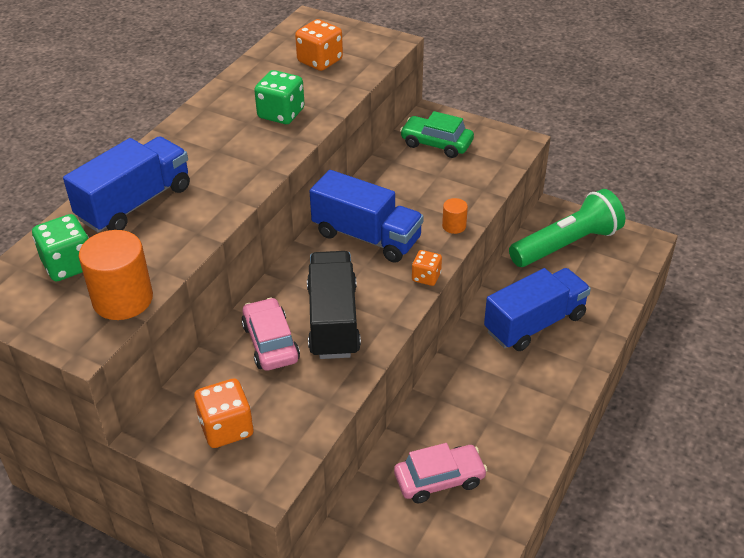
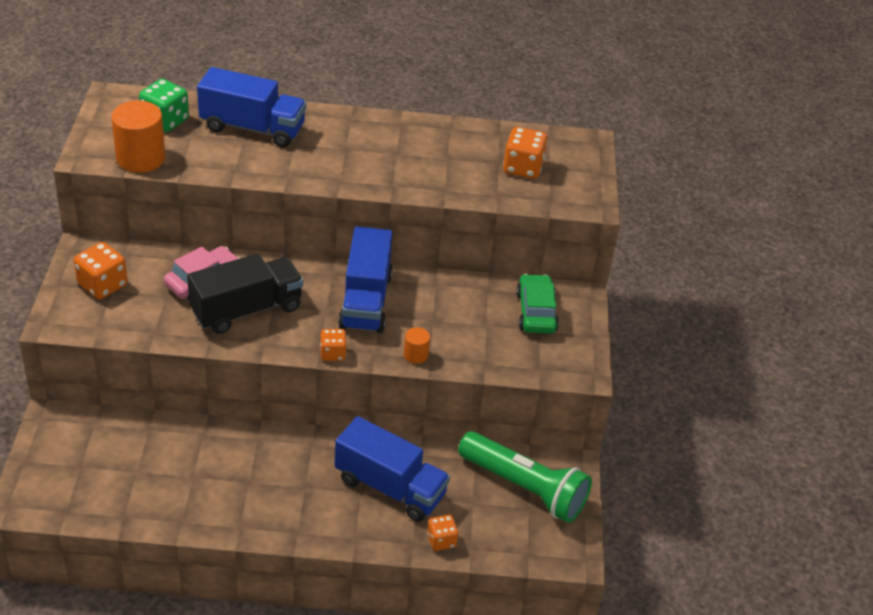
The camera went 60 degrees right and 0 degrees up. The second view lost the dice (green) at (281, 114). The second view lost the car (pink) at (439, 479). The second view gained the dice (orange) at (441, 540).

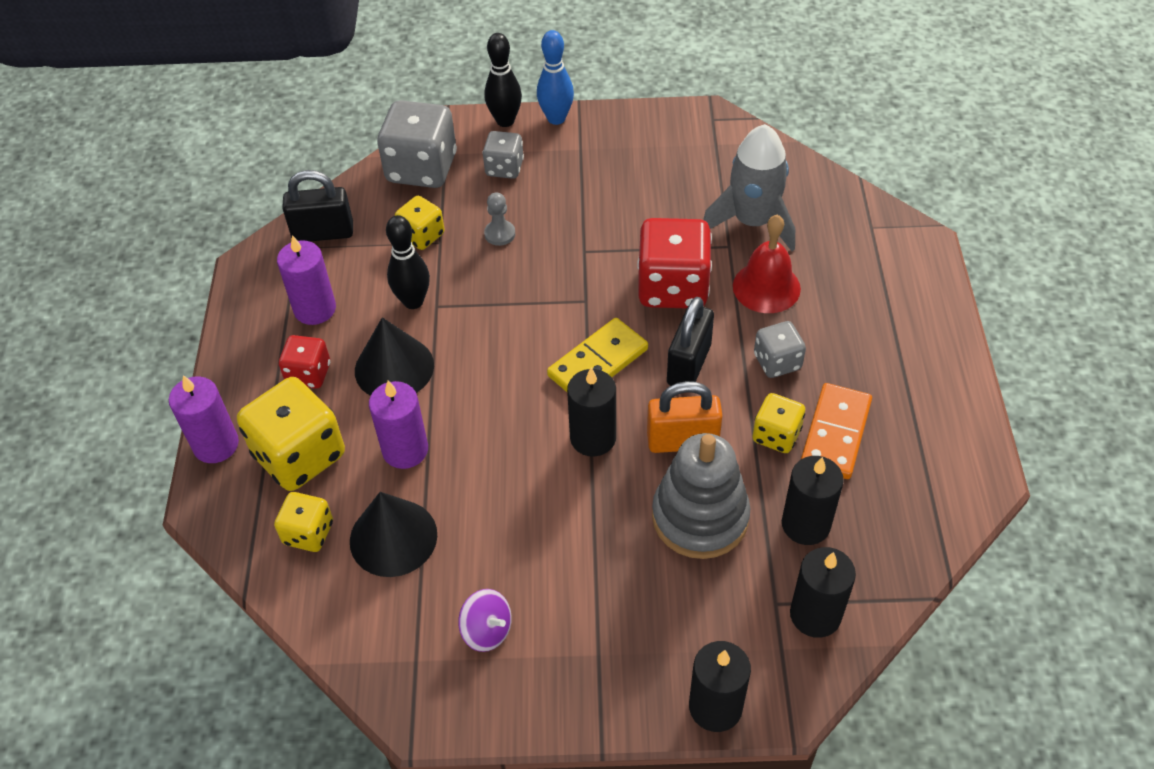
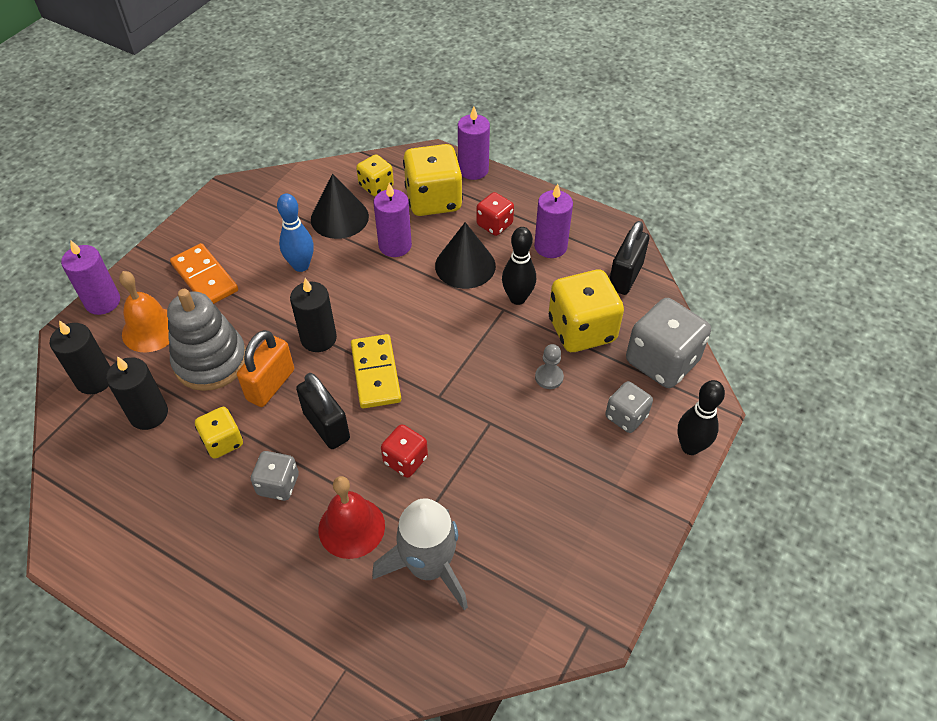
The camera went 120 degrees right and 0 degrees up. The bowling pin (blue) ended up elsewhere, having gone from (556, 118) to (301, 265). The size of the dice (yellow) at (422, 235) changed by a factor of 1.81. The size of the dice (red) at (672, 287) changed by a factor of 0.55. The domino (orange) ended up elsewhere, having gone from (835, 433) to (205, 277). The second view lost the spinning top (purple) at (487, 630). What was the candle (black) at (715, 707) turned into the candle (purple) at (103, 302). The second view gained the bell (orange) at (150, 329).

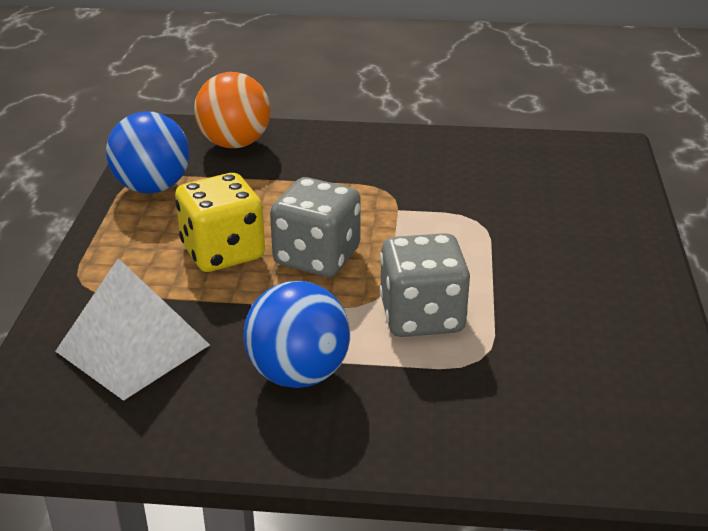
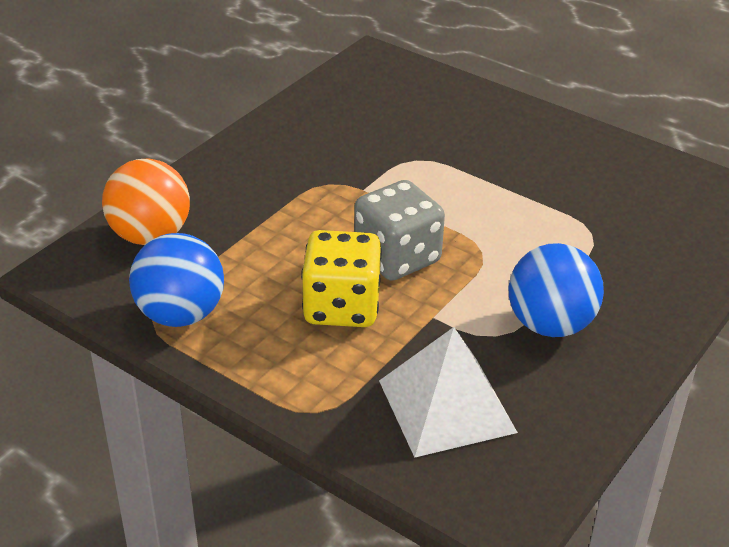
The camera went 60 degrees left and 5 degrees up. The second view lost the dice (grey) at (422, 316).

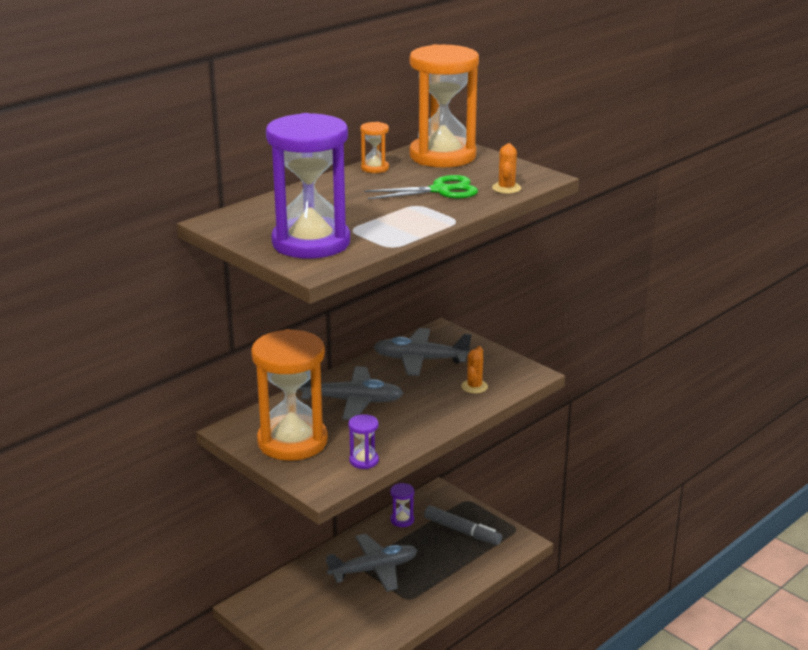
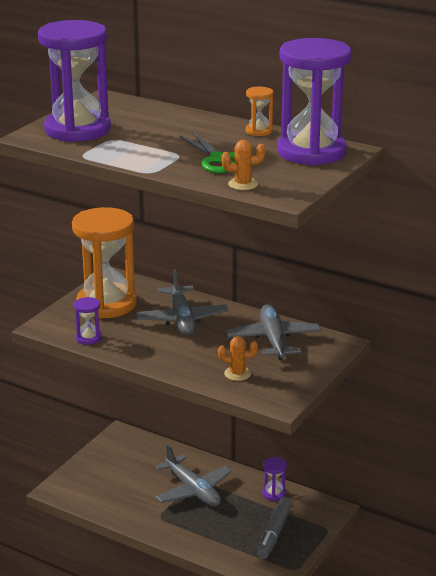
The camera went 75 degrees right and 0 degrees up. What was the hourglass (orange) at (442, 156) turned into the hourglass (purple) at (311, 152).

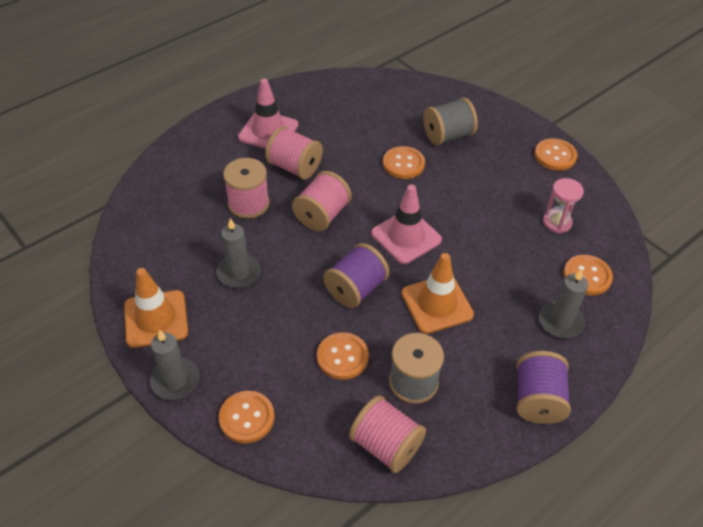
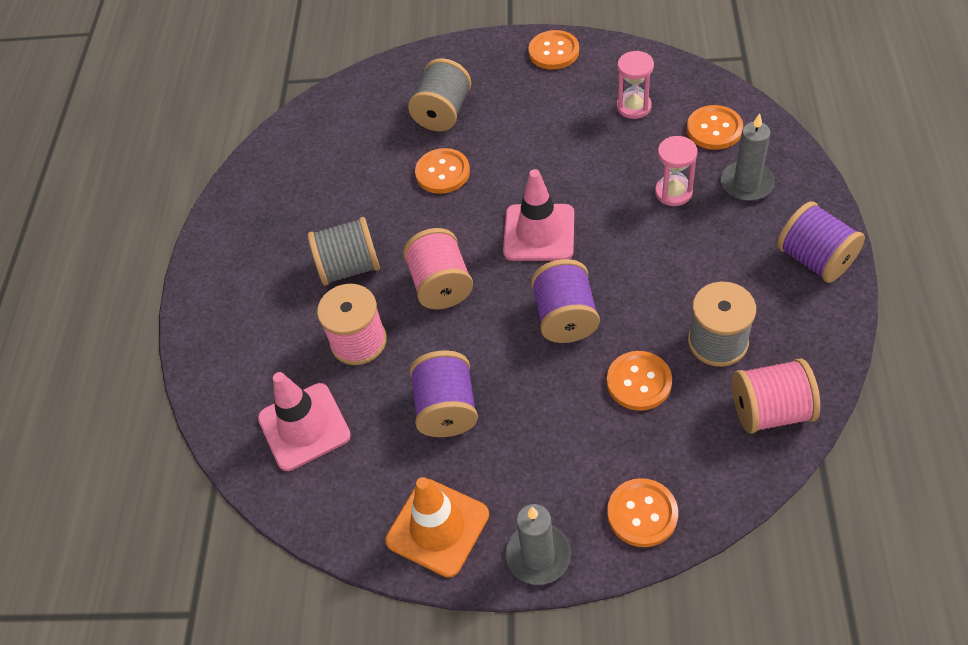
The camera went 40 degrees left and 5 degrees up. The traffic cone (pink) ended up elsewhere, having gone from (268, 131) to (304, 427). What was the spool (pink) at (294, 167) turned into the spool (grey) at (349, 267). Where the candle (grey) stood at (238, 272), the spool (purple) came to stand at (446, 409). The second view lost the traffic cone (orange) at (437, 304). The second view gained the hourglass (pink) at (673, 192).

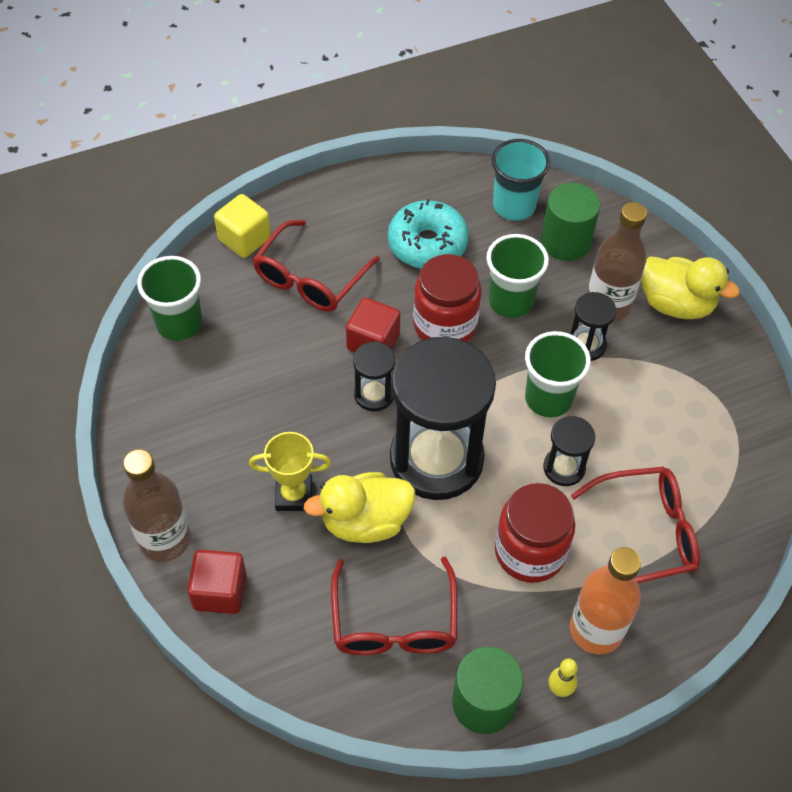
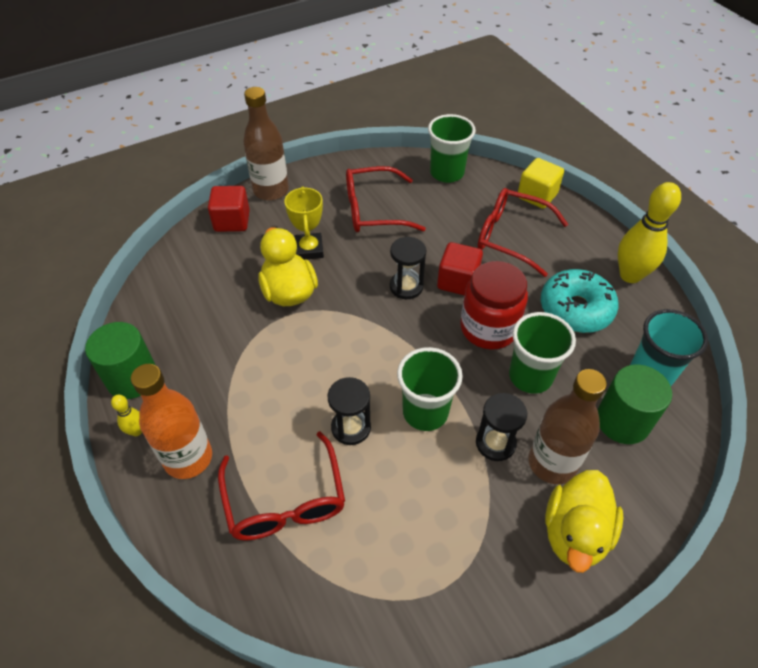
The camera went 85 degrees right and 5 degrees down. The second view lost the hourglass (black) at (436, 459). The second view lost the jar (red) at (530, 551). The glasses (red) ended up elsewhere, having gone from (394, 622) to (373, 210). The second view gained the bowling pin (yellow) at (630, 275).

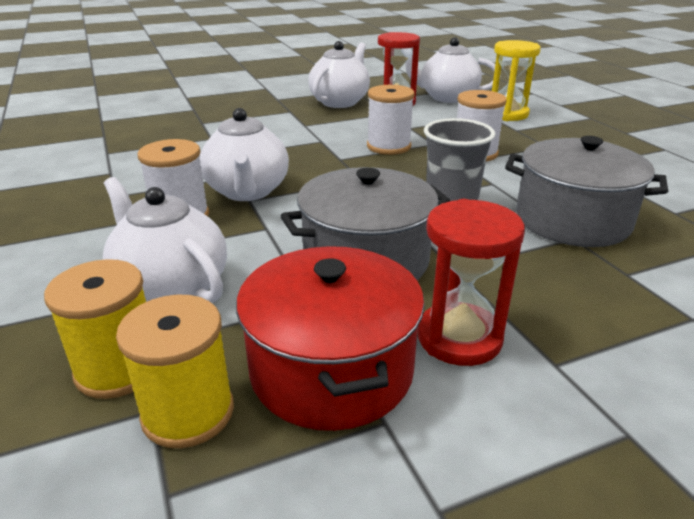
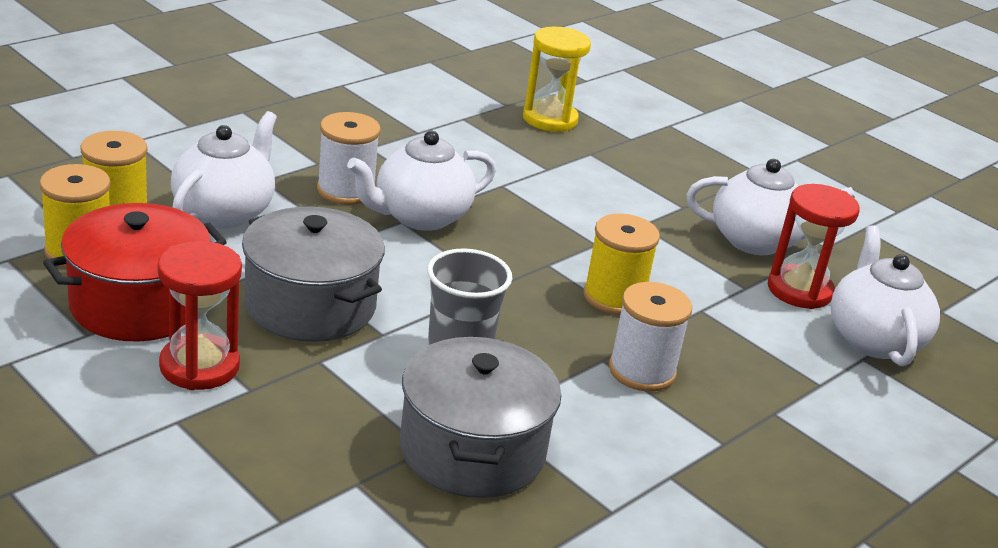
The camera went 65 degrees right and 0 degrees up. The hourglass (yellow) ended up elsewhere, having gone from (507, 114) to (550, 119). What was the spool (white) at (388, 146) turned into the spool (yellow) at (614, 297).

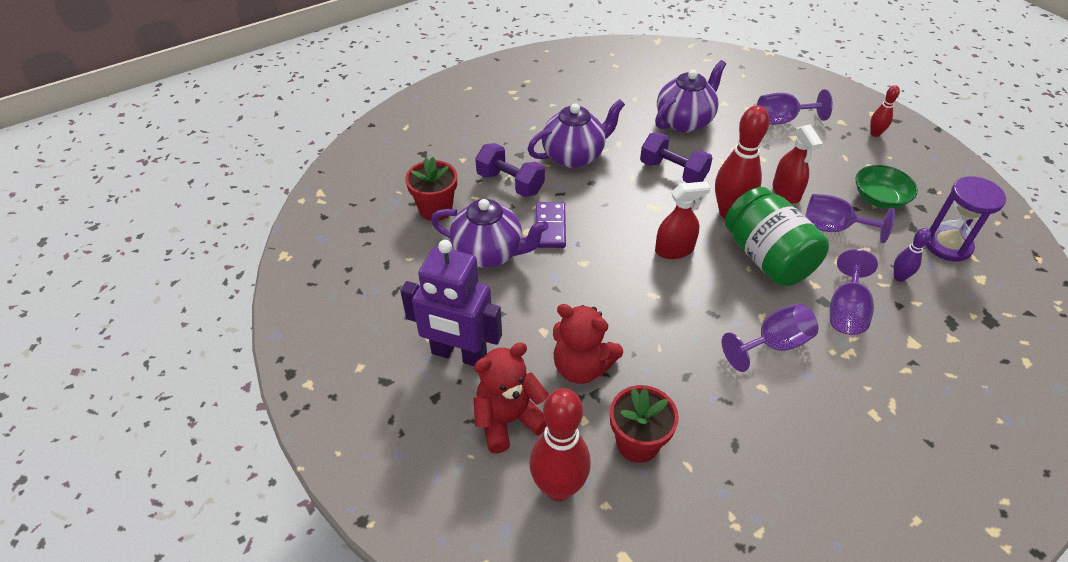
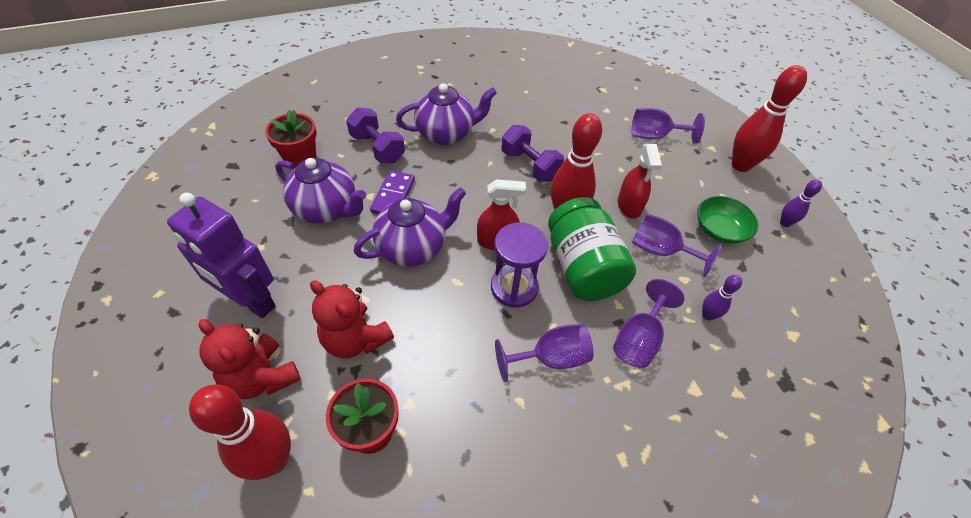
The camera went 10 degrees right and 5 degrees up. The teapot (purple) ended up elsewhere, having gone from (685, 121) to (413, 247). The size of the bowling pin (red) at (875, 134) changed by a factor of 2.02. The hourglass (purple) ended up elsewhere, having gone from (947, 245) to (514, 287). The teddy bear (red) at (508, 420) ended up facing another way, 120 degrees counterclockwise from before. The second view gained the bowling pin (purple) at (785, 223).

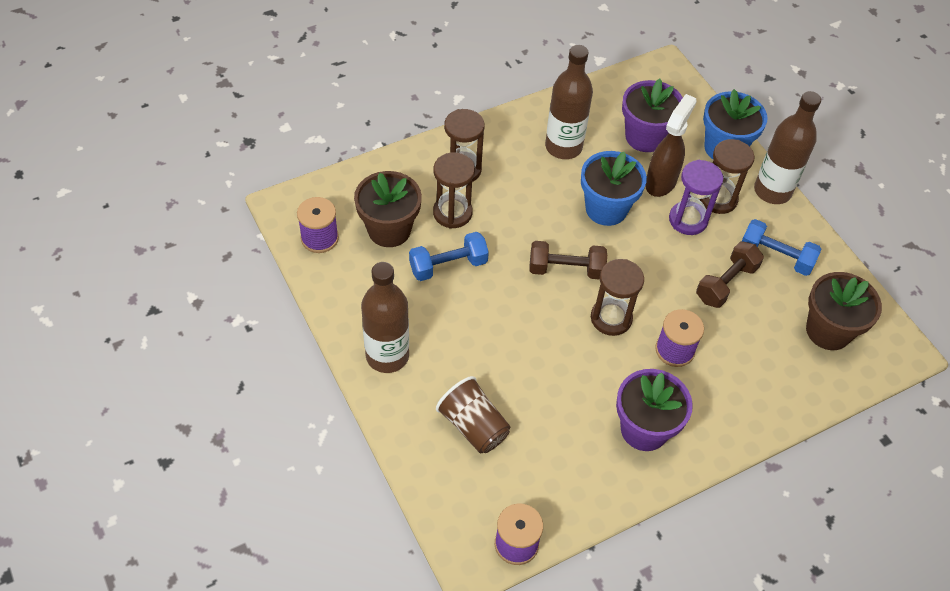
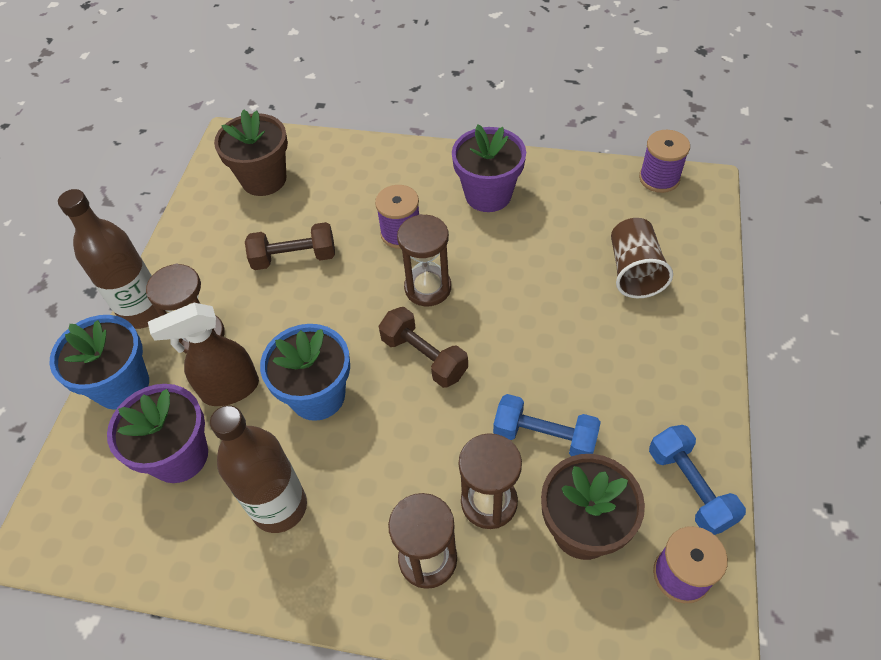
The camera went 135 degrees left and 0 degrees up. The second view lost the hourglass (purple) at (688, 220). The dumbbell (blue) ended up elsewhere, having gone from (775, 256) to (690, 487). The second view lost the bottle (brown) at (387, 356).

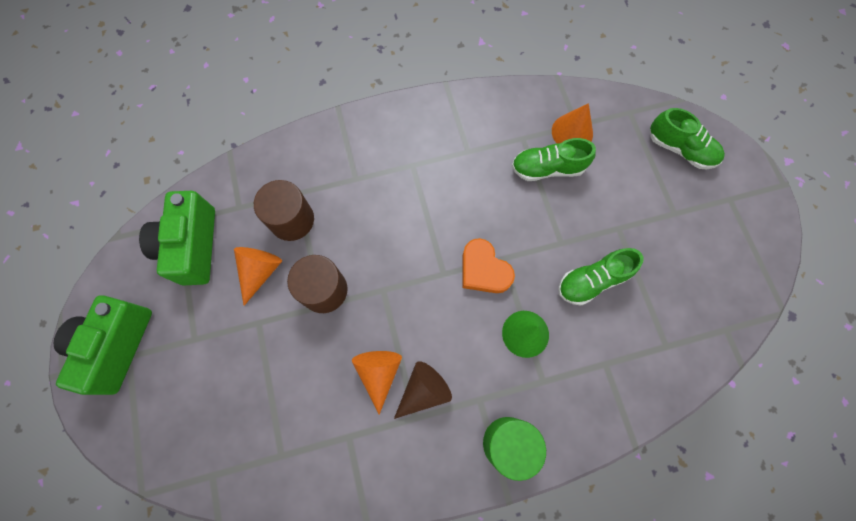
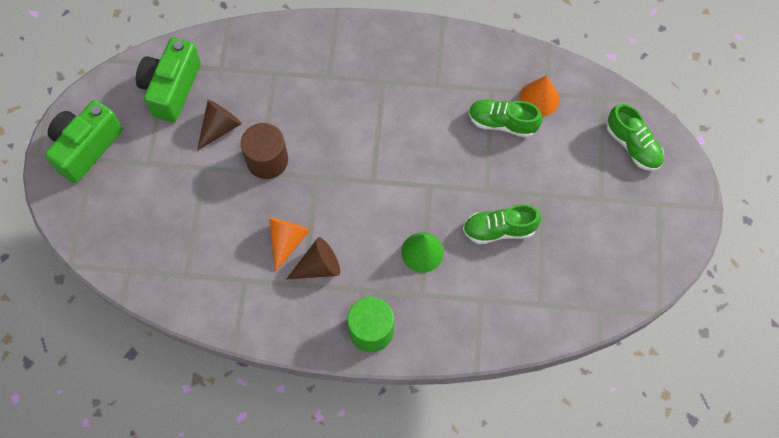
The camera went 20 degrees right and 5 degrees down. The second view lost the cylinder (brown) at (292, 220). The second view lost the heart (orange) at (484, 270). What was the cone (orange) at (260, 271) turned into the cone (brown) at (220, 127).

